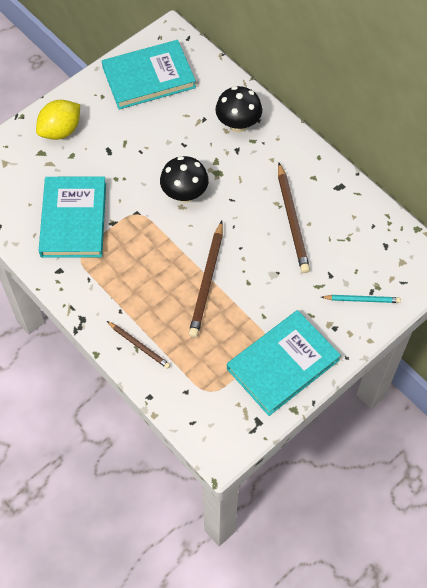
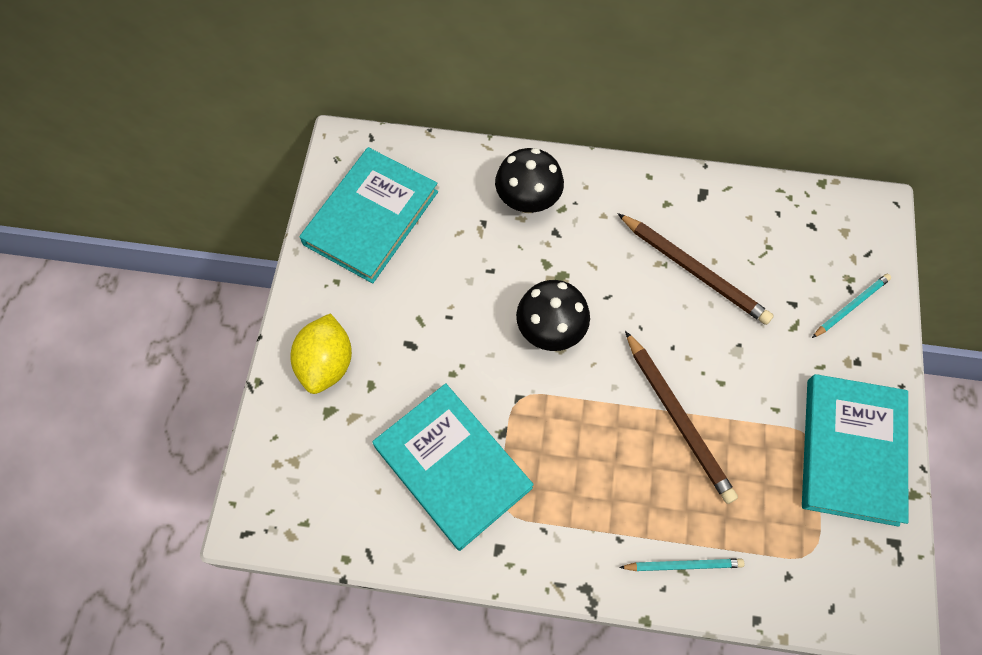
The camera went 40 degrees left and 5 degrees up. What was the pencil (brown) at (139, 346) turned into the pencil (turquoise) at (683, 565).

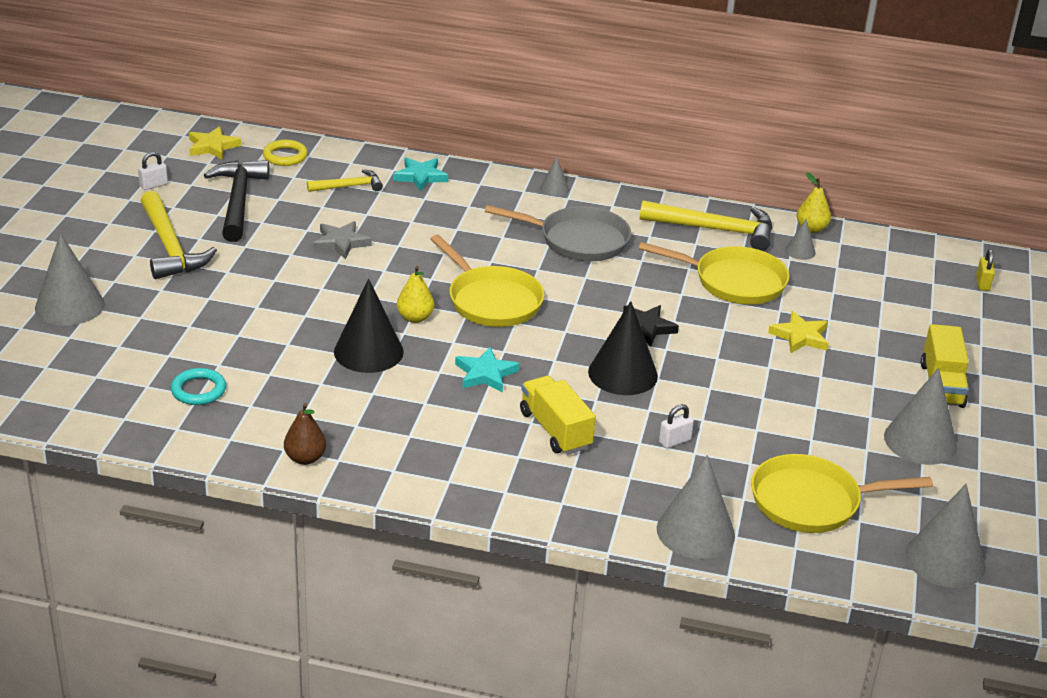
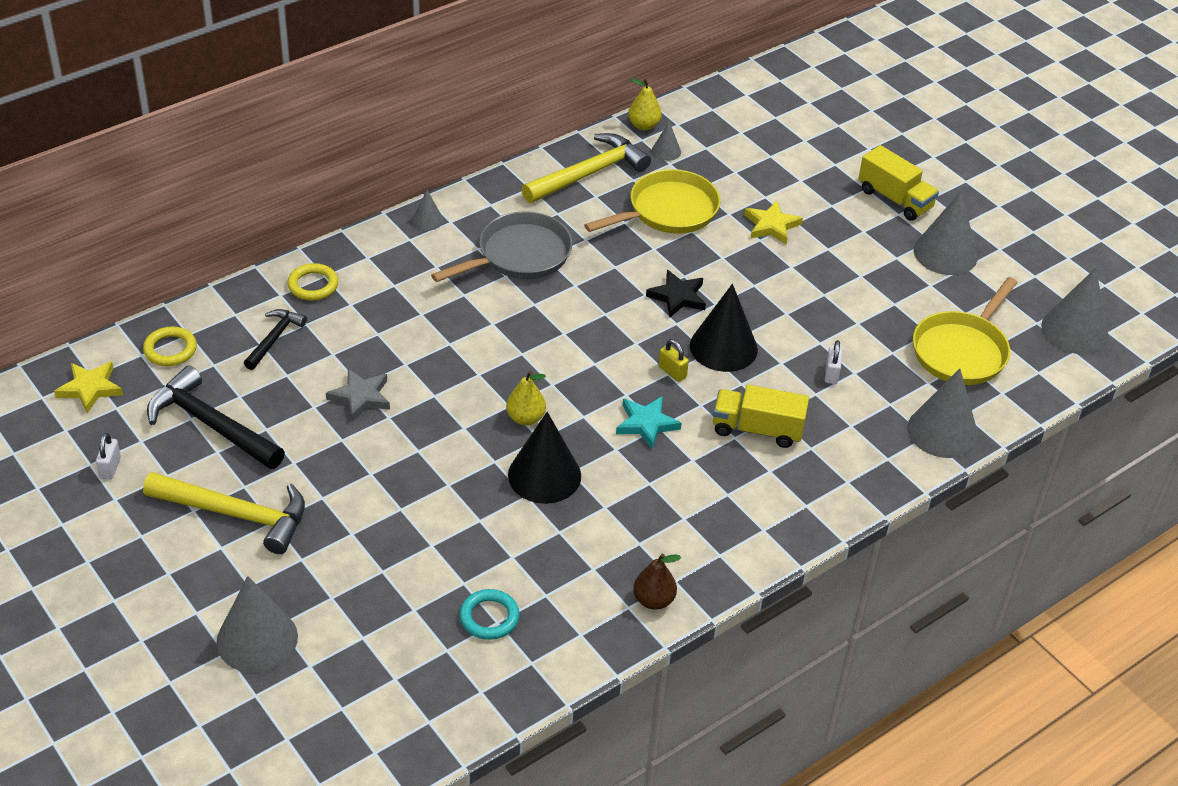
The camera went 50 degrees left and 10 degrees up. Where the star (turquoise) stood at (420, 177), the ring (yellow) came to stand at (313, 285). What was the hammer (yellow) at (349, 186) turned into the hammer (black) at (274, 338). The second view lost the pan (yellow) at (491, 300). The padlock (yellow) ended up elsewhere, having gone from (982, 283) to (672, 372).

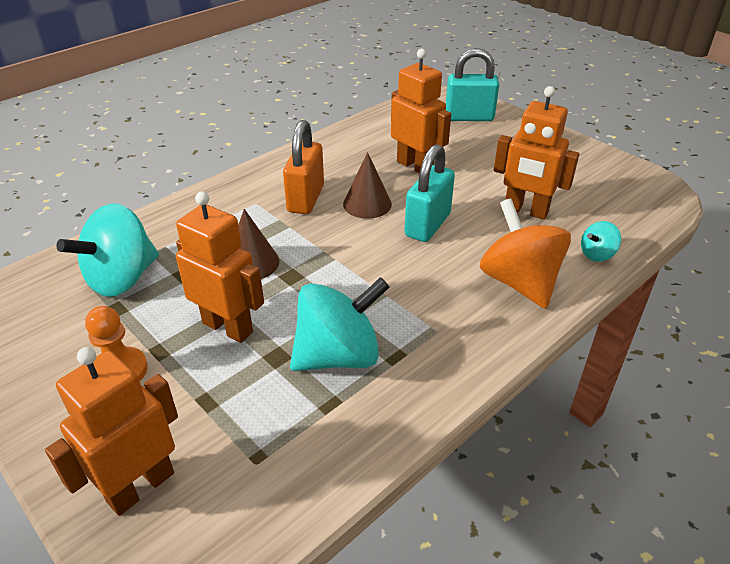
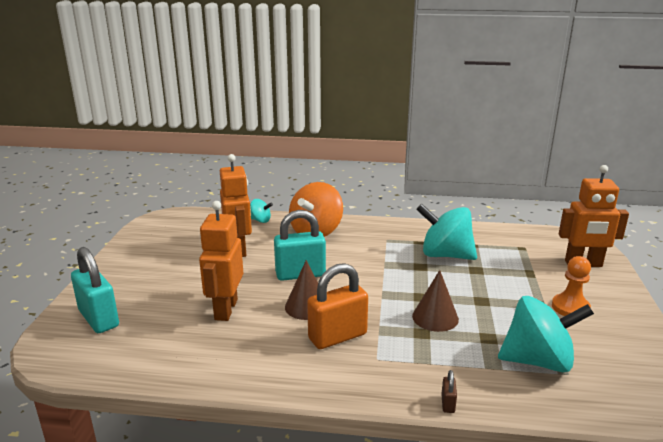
The camera went 130 degrees left and 15 degrees down. The second view lost the robot (orange) at (228, 327). The second view gained the padlock (brown) at (448, 403).

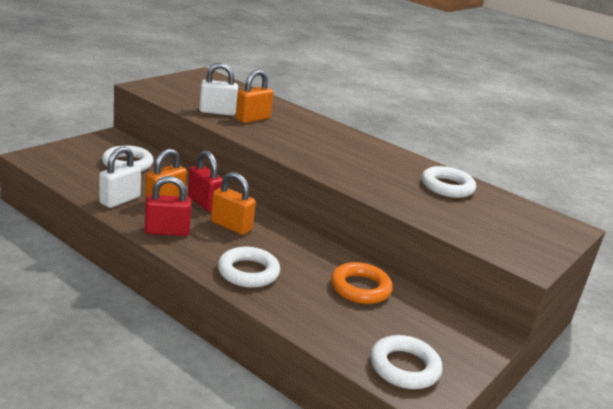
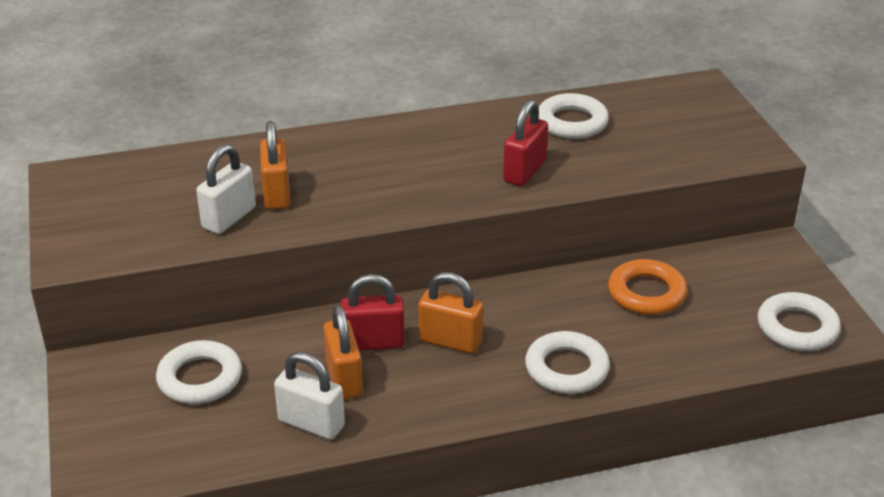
The camera went 50 degrees left and 10 degrees up. The padlock (white) at (120, 200) ended up facing another way, 45 degrees counterclockwise from before. The padlock (orange) at (231, 226) ended up facing another way, 45 degrees clockwise from before. The padlock (red) ended up elsewhere, having gone from (167, 231) to (524, 172).

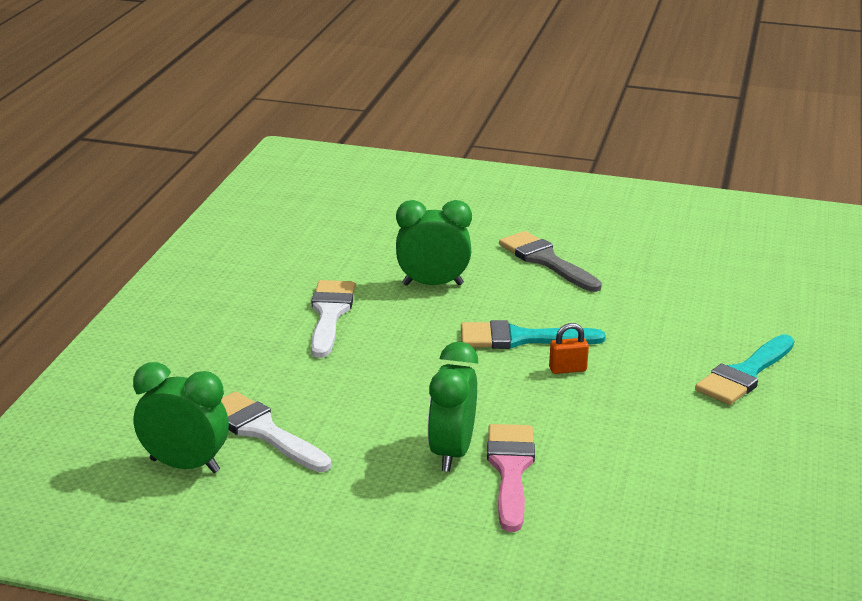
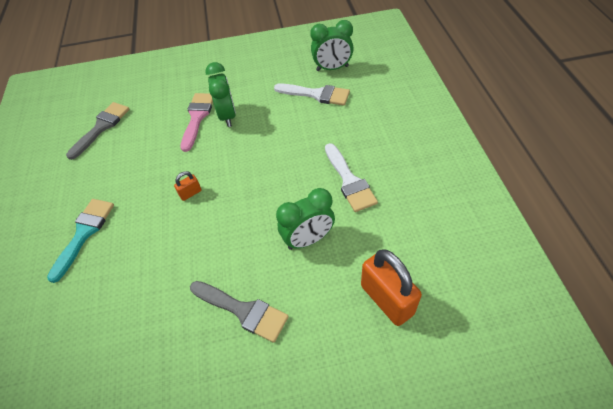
The camera went 160 degrees right and 25 degrees up. The second view lost the brush (turquoise) at (520, 338). The brush (pink) at (510, 470) ended up facing another way, 150 degrees counterclockwise from before. The second view gained the brush (grey) at (101, 127). The second view gained the padlock (orange) at (387, 299).

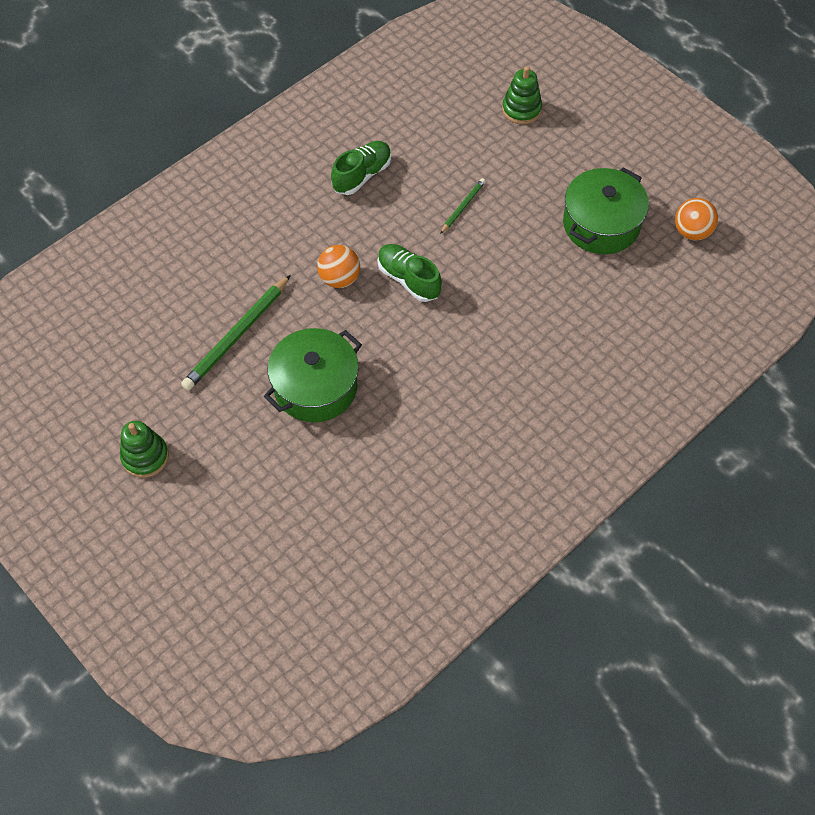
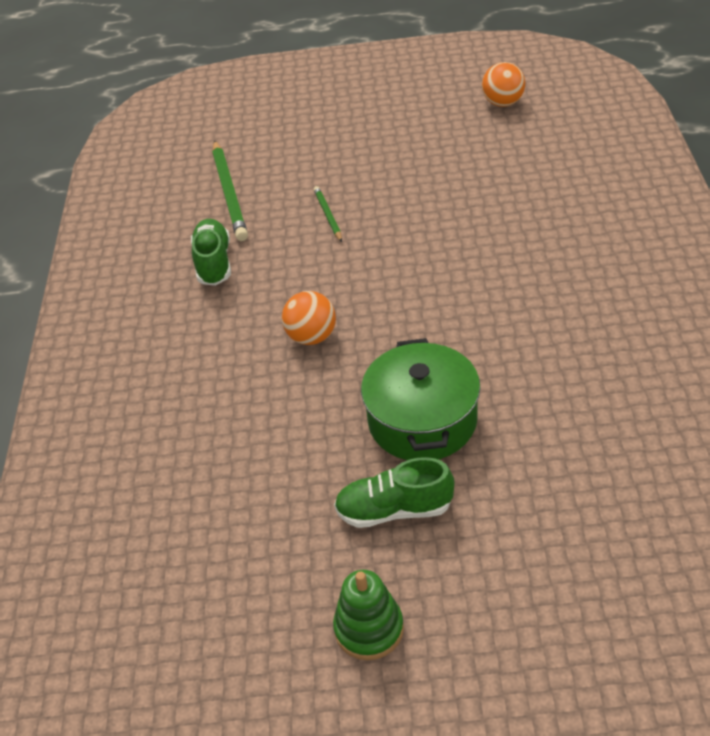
The camera went 45 degrees left and 15 degrees down. The second view lost the stacking toy (green) at (521, 109). The second view lost the pot (green) at (601, 224). The shoe (green) ended up elsewhere, having gone from (408, 279) to (394, 510). The pencil (green) ended up elsewhere, having gone from (237, 335) to (229, 193).

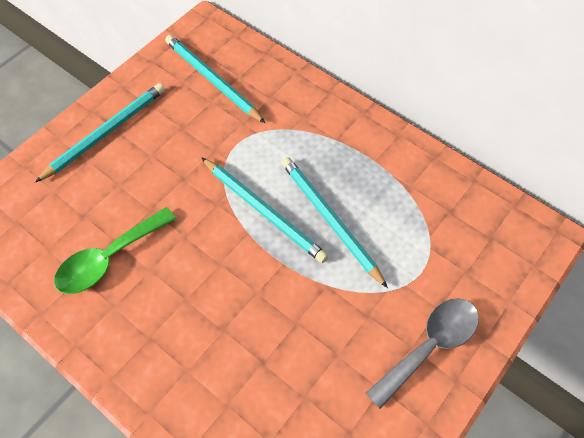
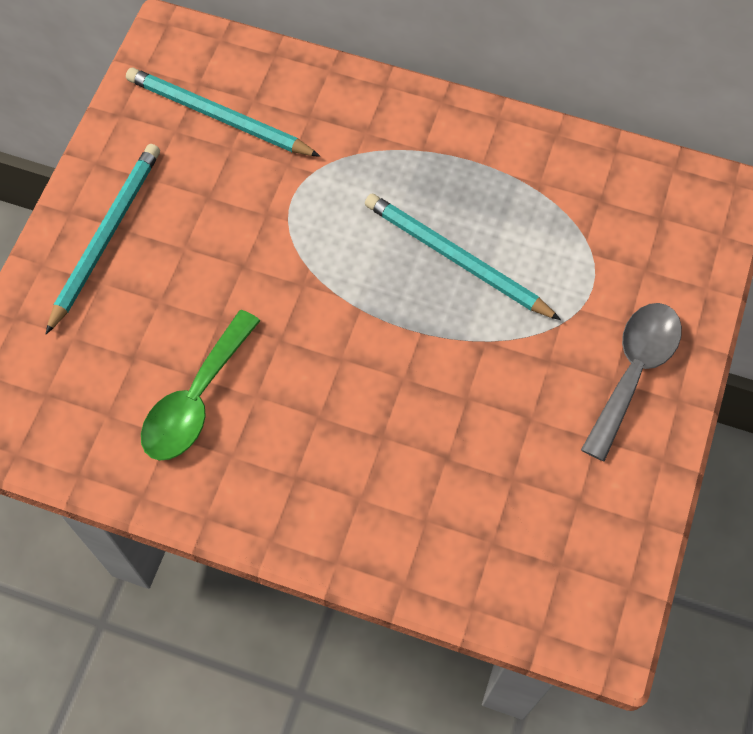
The camera went 20 degrees left and 5 degrees up. The second view lost the pencil (turquoise) at (264, 211).

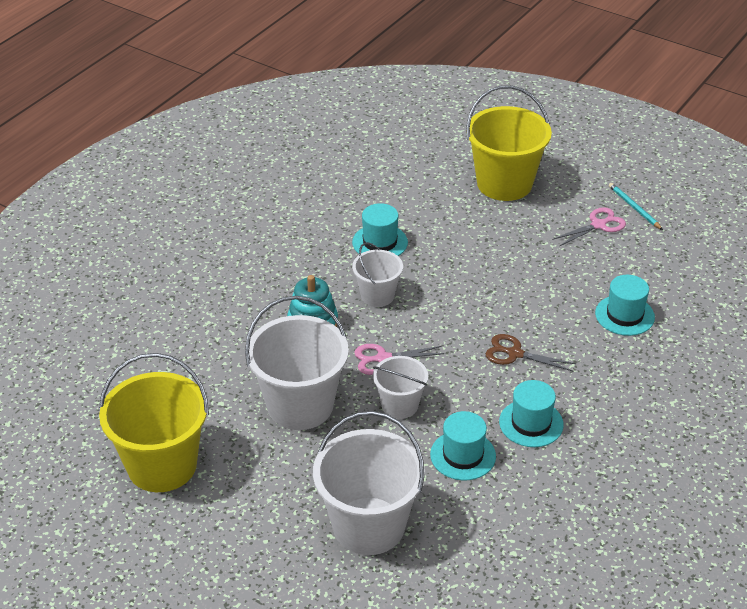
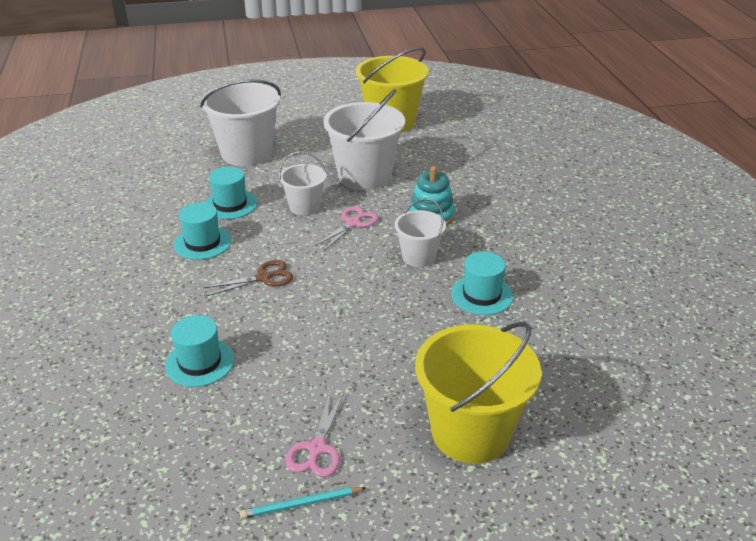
The camera went 135 degrees right and 5 degrees down. The pencil (turquoise) at (634, 207) ended up facing another way, 150 degrees clockwise from before.

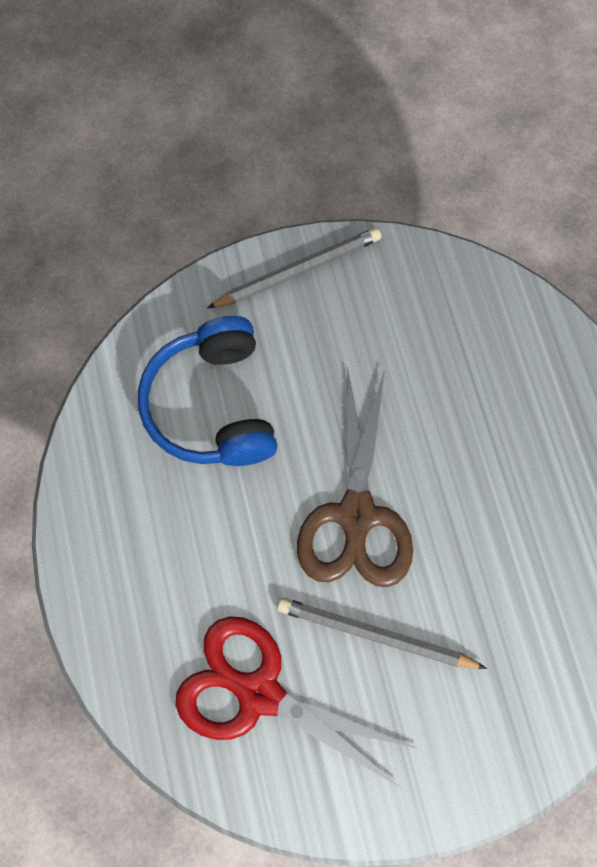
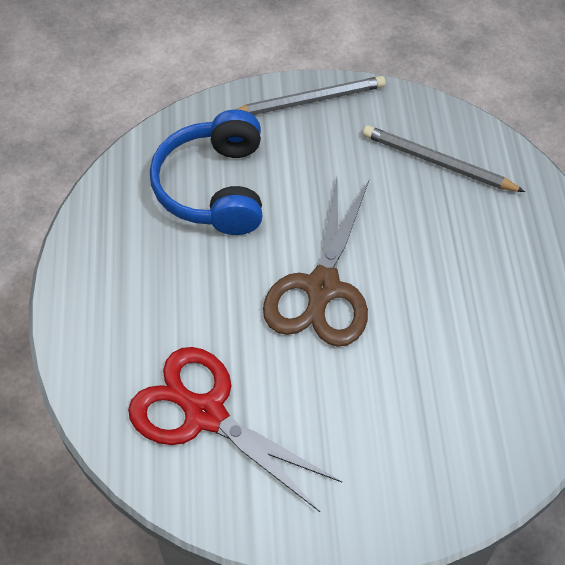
The camera went 10 degrees right and 15 degrees down. The pencil (grey) ended up elsewhere, having gone from (375, 635) to (438, 163).

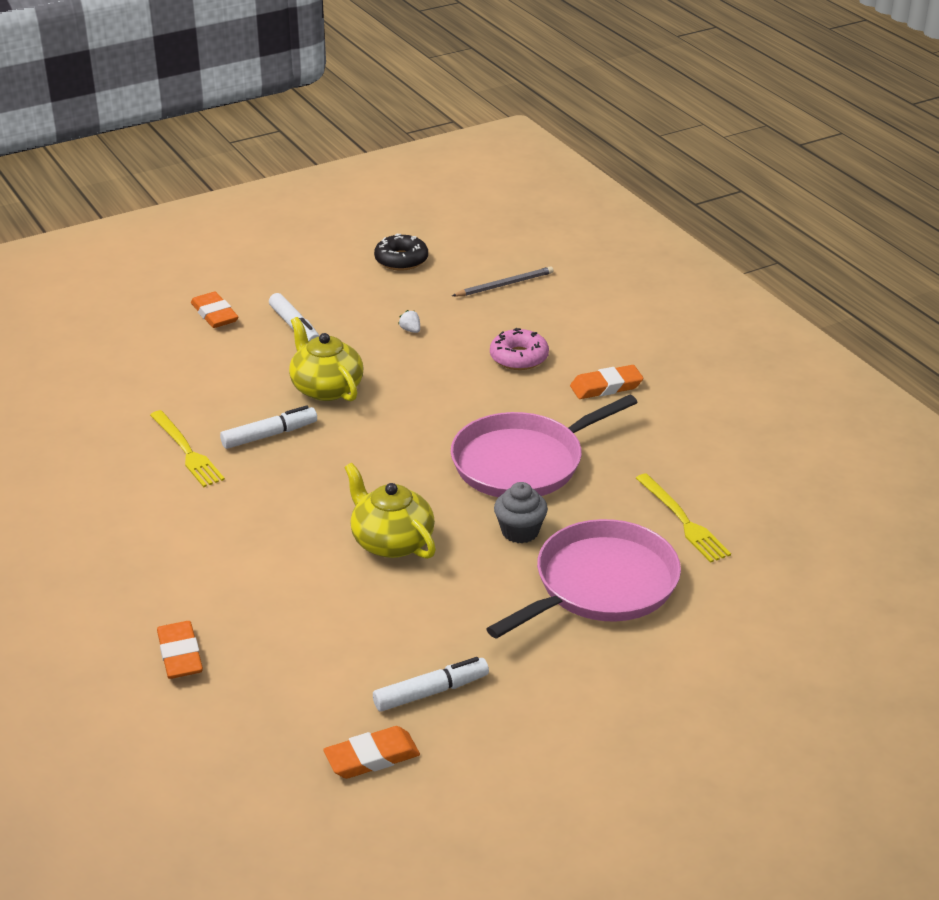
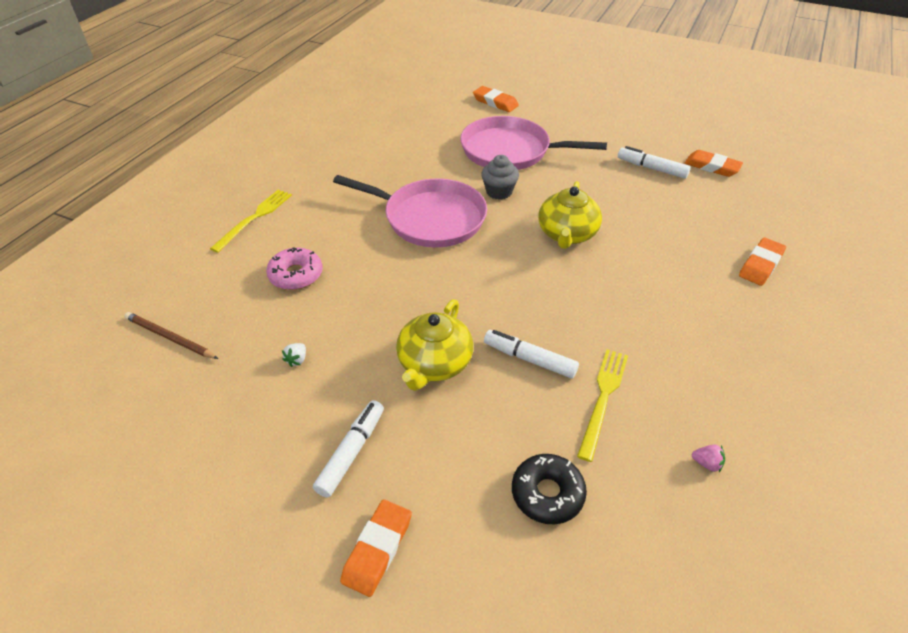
The camera went 125 degrees left and 10 degrees up. The donut (black) ended up elsewhere, having gone from (401, 260) to (547, 493). What was the pencil (grey) at (505, 285) turned into the pencil (brown) at (170, 337). The eraser (orange) ended up elsewhere, having gone from (606, 386) to (495, 102). The fork (yellow) ended up elsewhere, having gone from (683, 520) to (254, 218). The second view gained the strawberry (pink) at (706, 463).

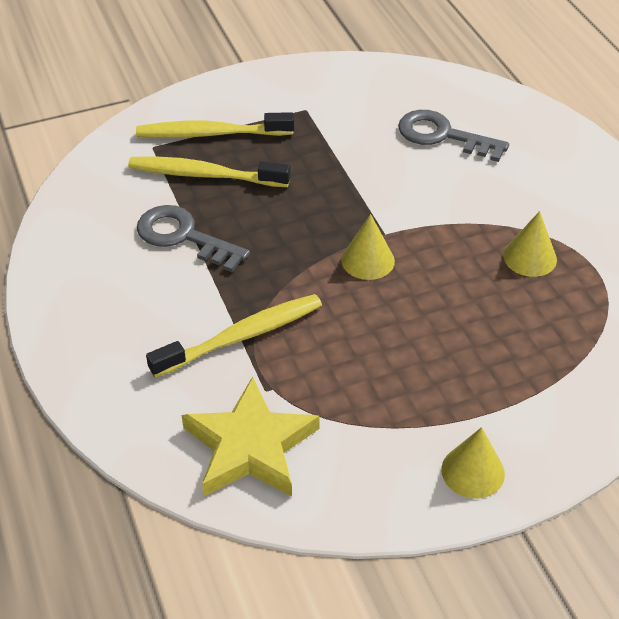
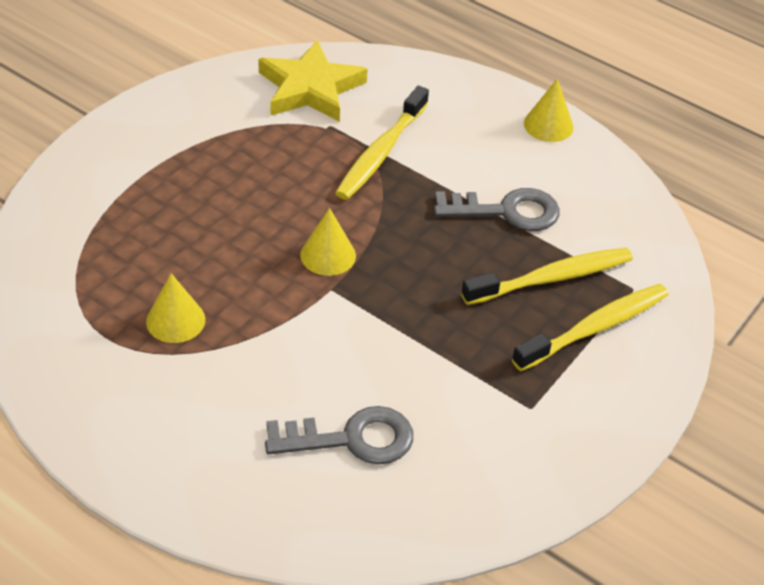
The camera went 145 degrees right and 0 degrees up. The cone (yellow) ended up elsewhere, having gone from (473, 471) to (548, 125).

